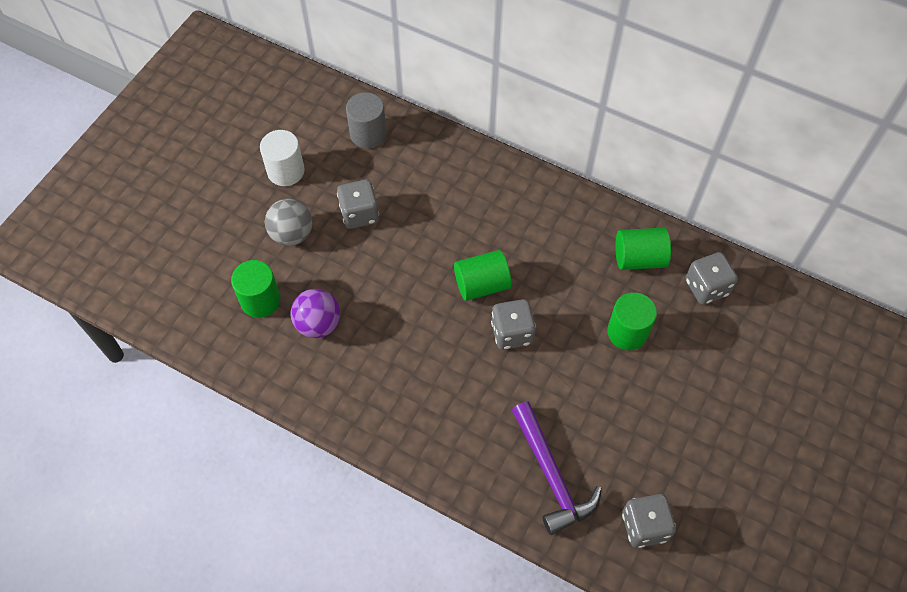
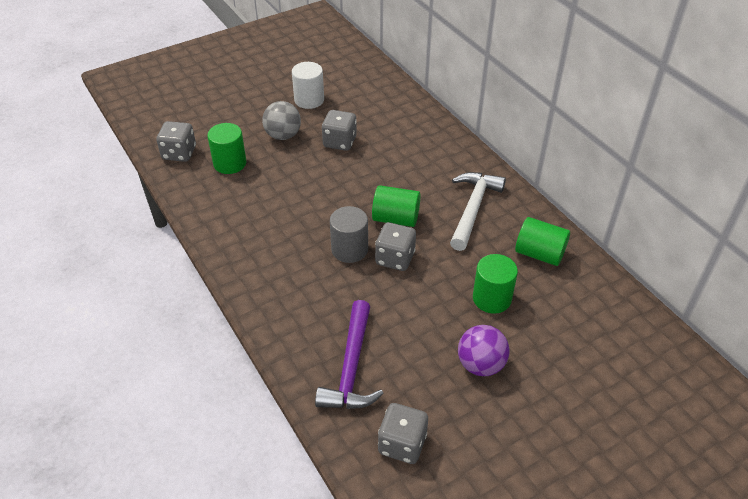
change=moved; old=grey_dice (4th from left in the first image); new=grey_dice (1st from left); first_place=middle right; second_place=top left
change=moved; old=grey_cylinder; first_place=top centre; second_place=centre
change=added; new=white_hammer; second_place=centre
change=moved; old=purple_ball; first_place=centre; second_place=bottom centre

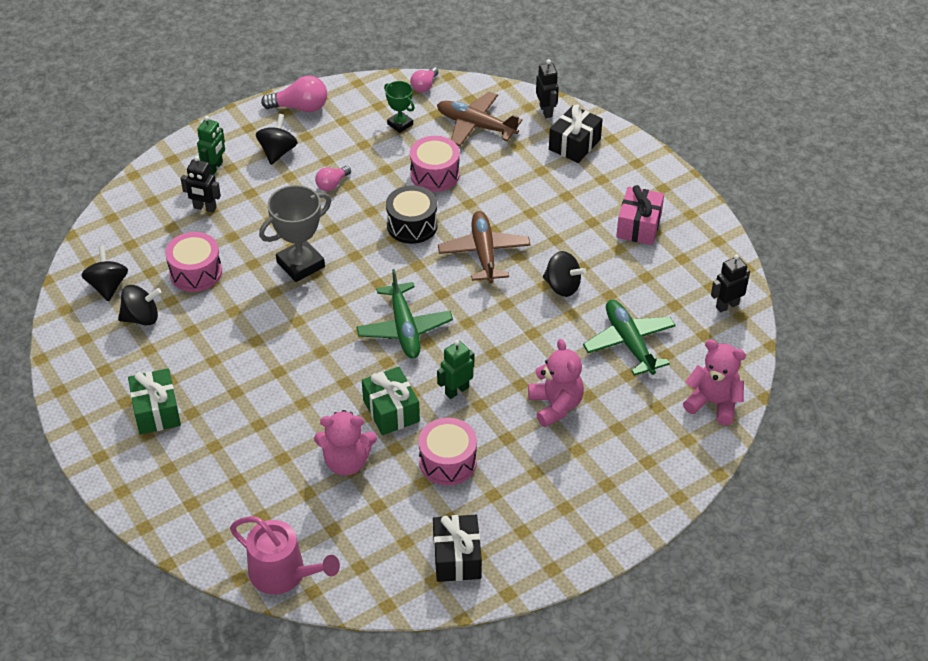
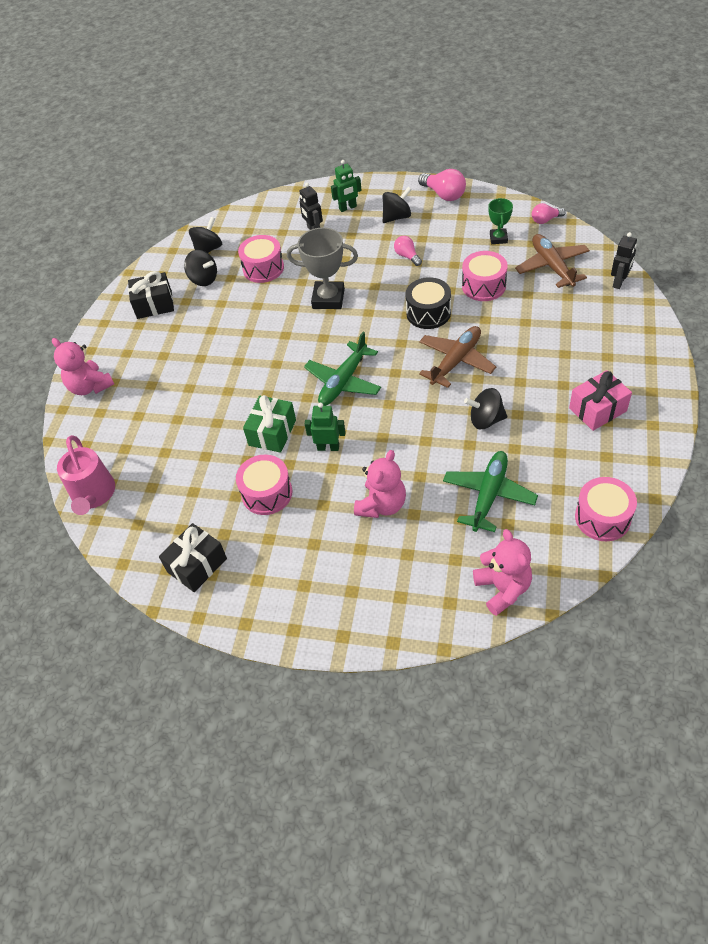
change=moved; old=pink_teddy_bear (1st from left); first_place=bottom centre; second_place=middle left
change=moved; old=black_gift (2nd from left in the first image); new=black_gift (1st from left); first_place=top centre; second_place=top left
change=turned; old=pink_light_bulb (2nd from left in the first image); first_place=top centre; second_place=top centre; degrees=60
change=turned; old=black_spinning_top (4th from left); first_place=centre; second_place=middle right; degrees=105
change=replaced; old=black_robot (3rd from left); new=pink_drum (4th from left); first_place=middle right; second_place=middle right
change=removed; old=green_gift (1st from left); first_place=middle left

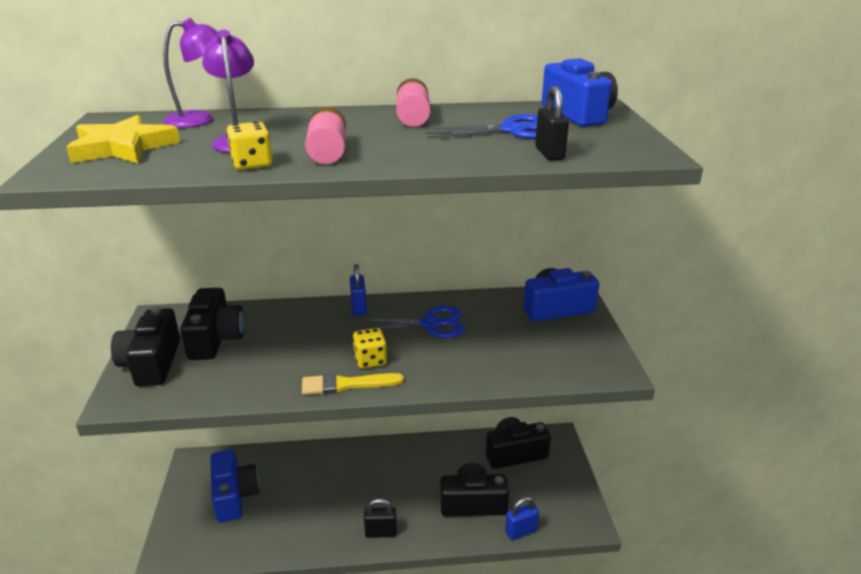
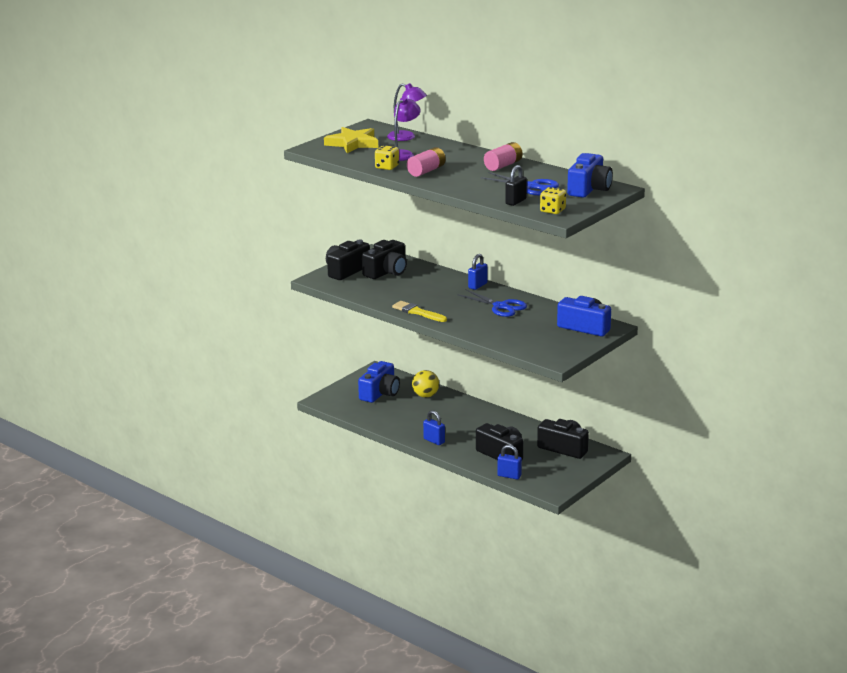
change=added; new=yellow_ball; second_place=centre
change=recoloured; old=black_padlock (1st from left); new=blue_padlock (1st from left); first_place=bottom centre; second_place=centre
change=moved; old=yellow_dice (2nd from left); first_place=centre; second_place=top centre

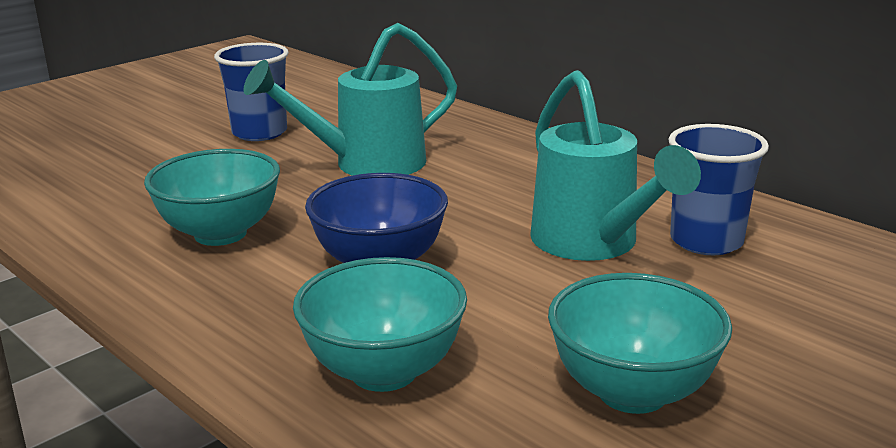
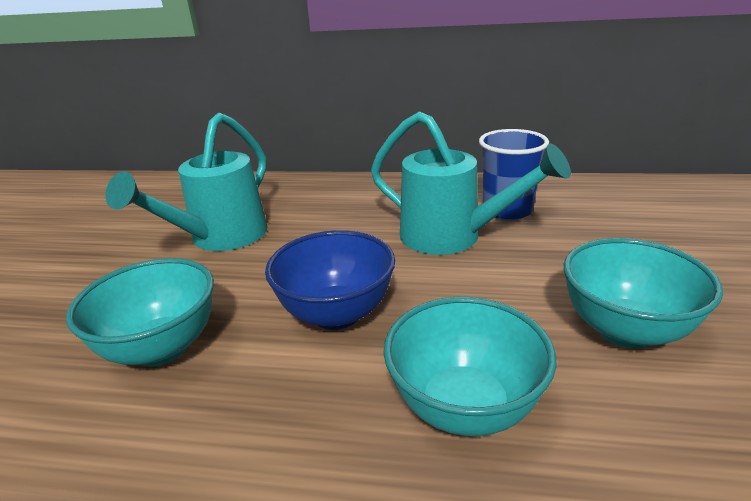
change=removed; old=blue_cup (1st from left); first_place=top left

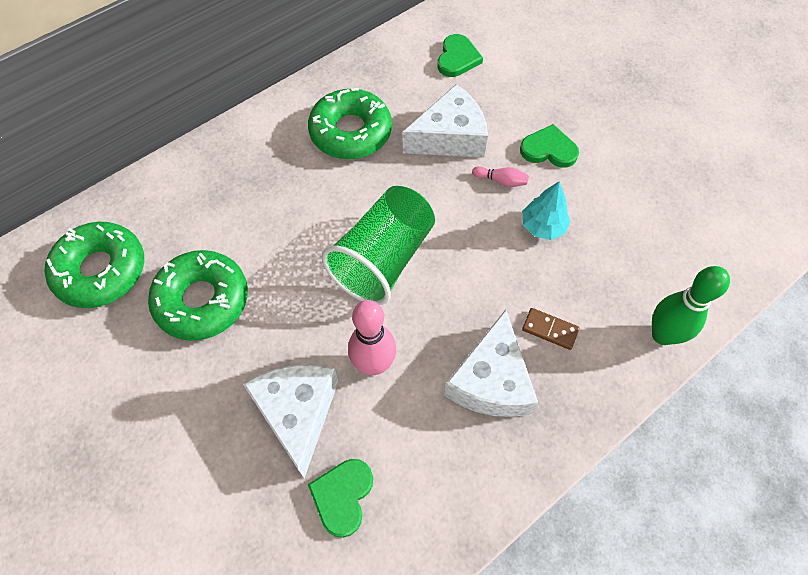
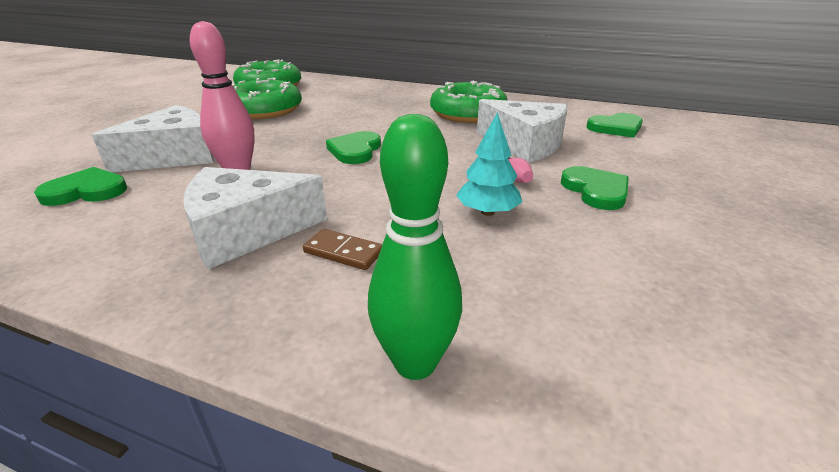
change=turned; old=brown_domino; first_place=middle right; second_place=centre; degrees=-60
change=replaced; old=green_cup; new=green_heart (2nd from left); first_place=centre; second_place=top centre

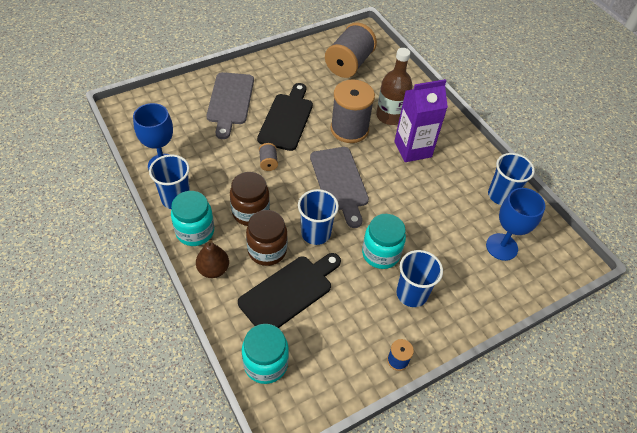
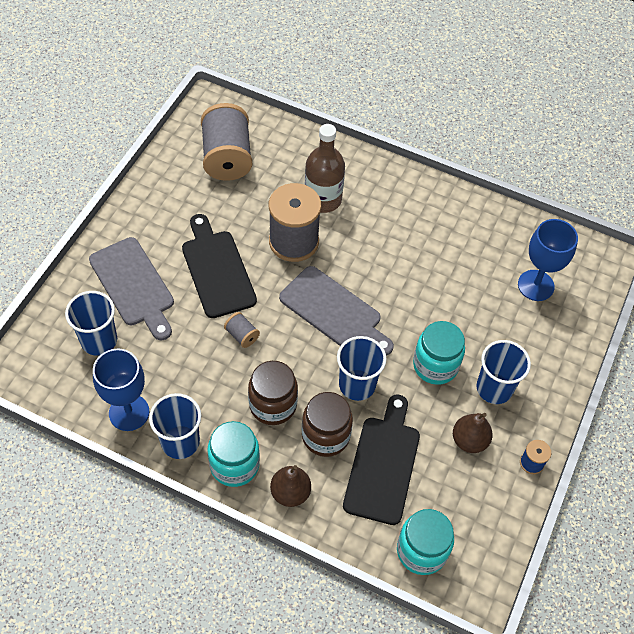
change=moved; old=blue_cup (4th from left in the first image); new=blue_cup (1st from left); first_place=middle right; second_place=middle left
change=added; new=brown_pear (2nd from left); second_place=bottom right
change=removed; old=purple_carton; first_place=top centre

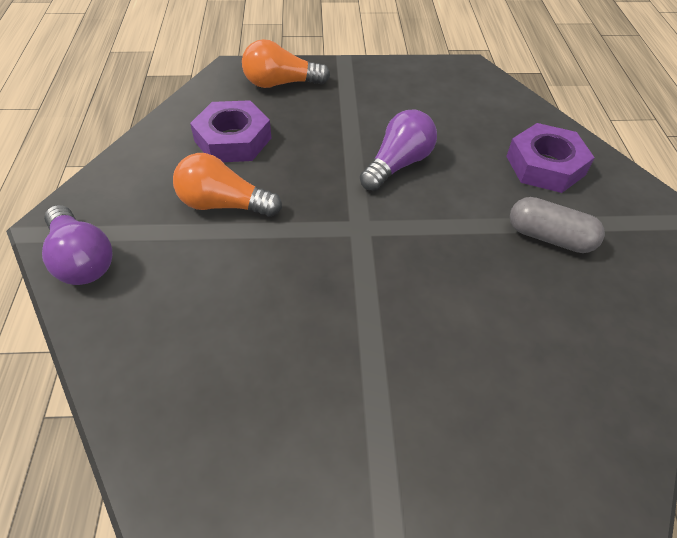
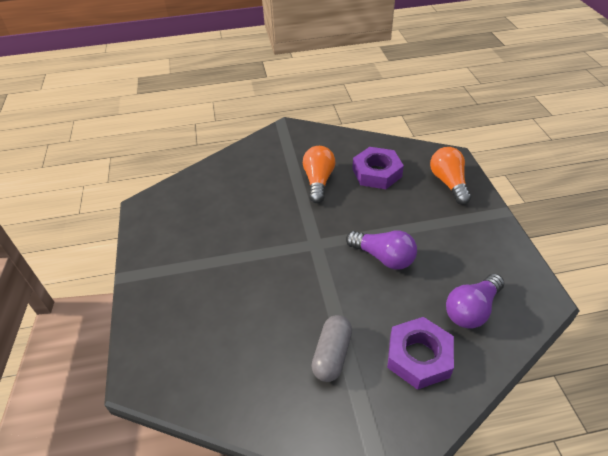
change=moved; old=purple_light_bulb (1st from left in the first image); new=purple_light_bulb (2nd from left); first_place=middle left; second_place=middle right

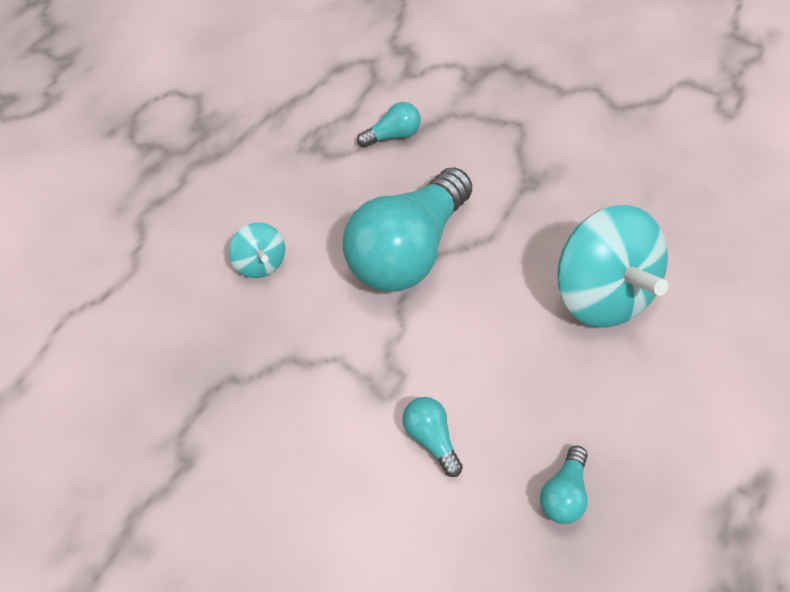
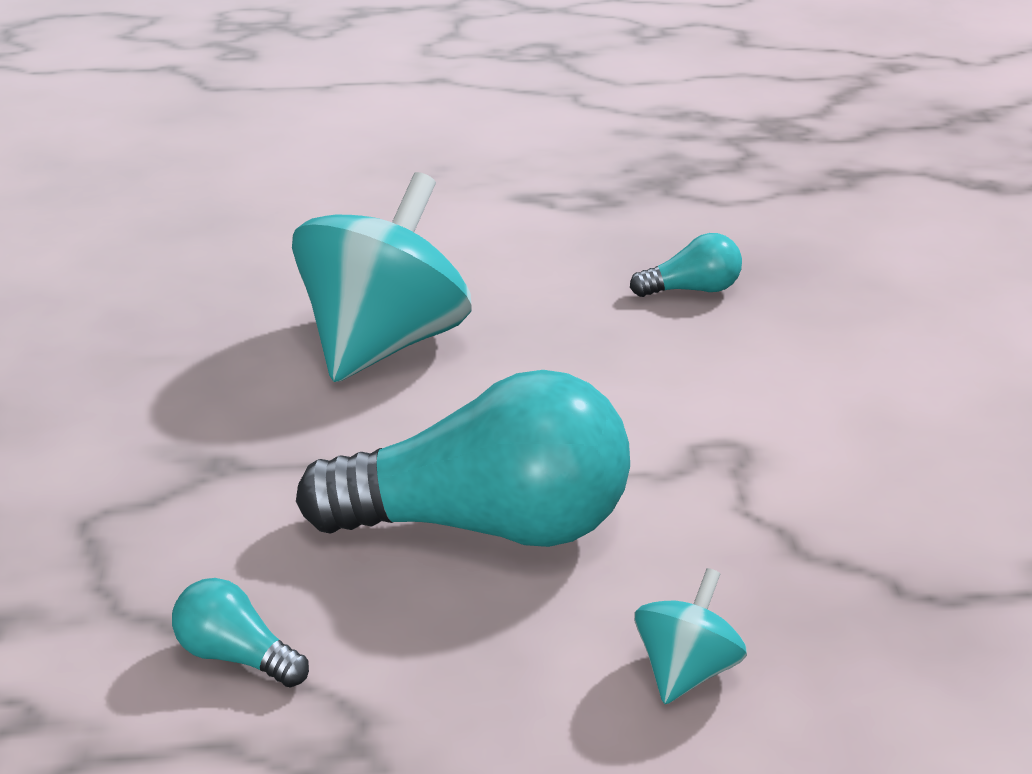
change=removed; old=turquoise_light_bulb (3rd from left); first_place=bottom centre

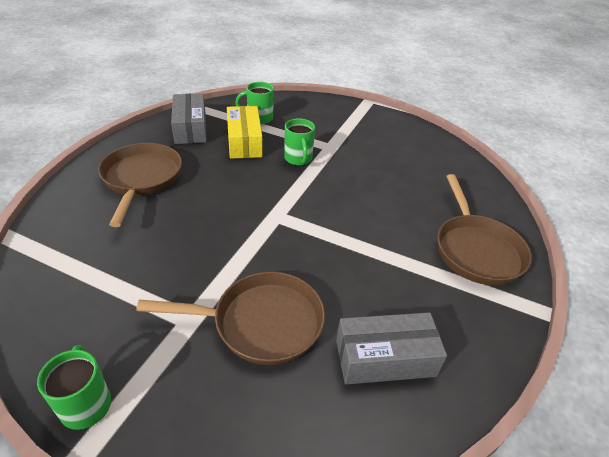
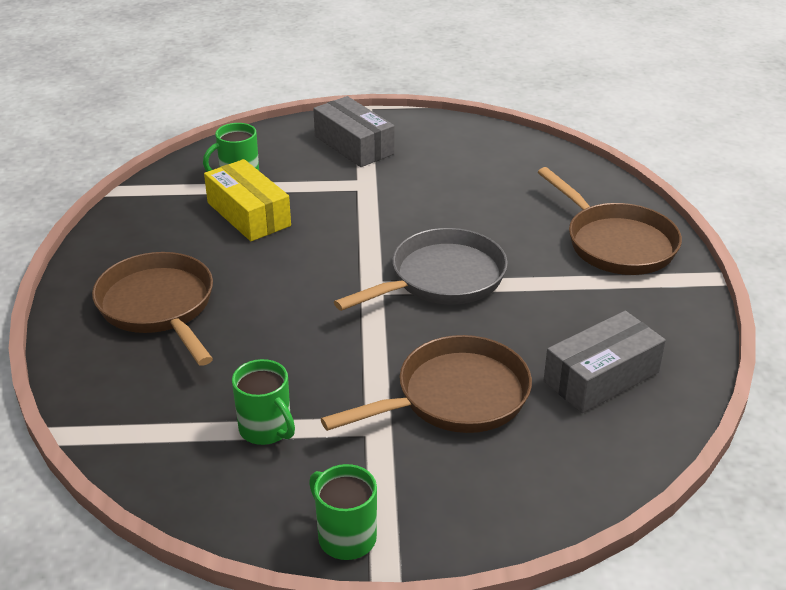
change=moved; old=green_mug (3rd from left in the first image); new=green_mug (2nd from left); first_place=top centre; second_place=bottom centre
change=moved; old=grey_box (1st from left); first_place=top left; second_place=top centre
change=added; new=grey_pan; second_place=centre

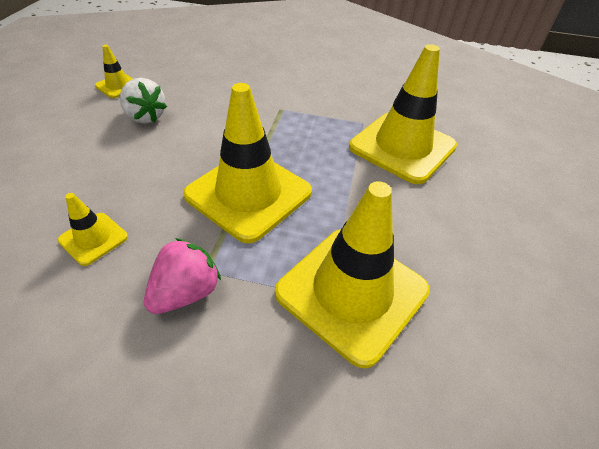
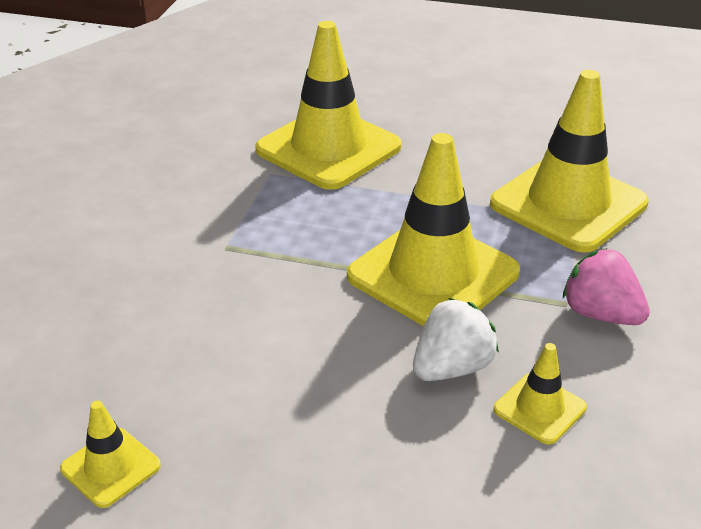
change=moved; old=white_strawberry; first_place=top left; second_place=centre

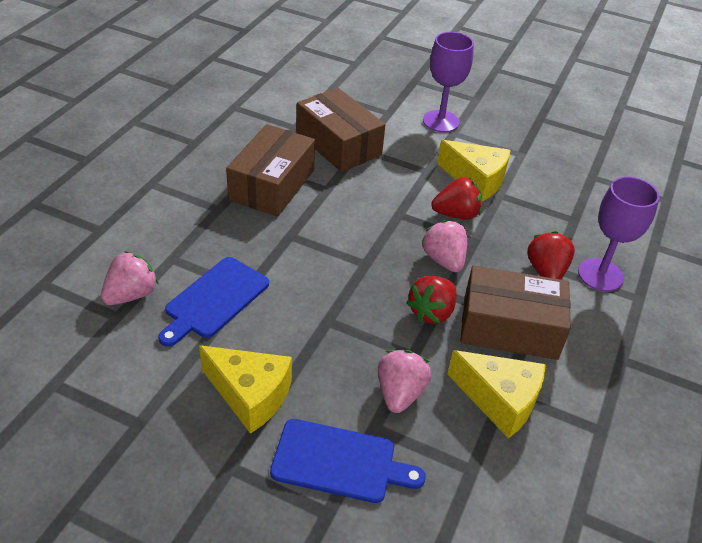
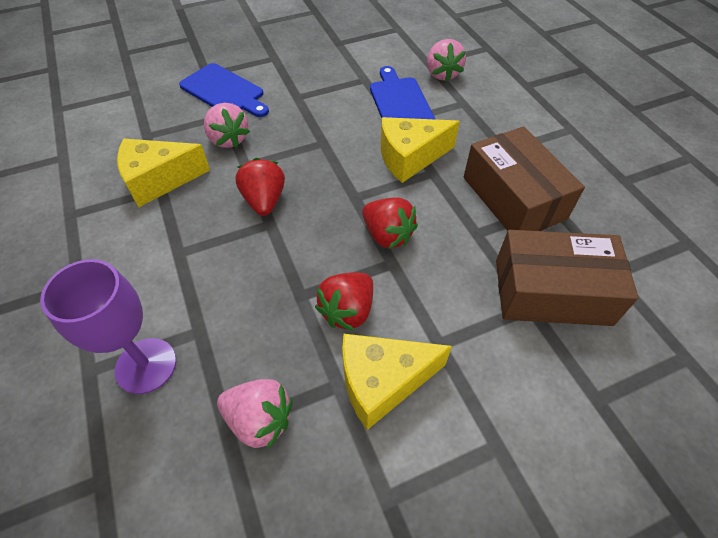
change=turned; old=blue_cutting_board (2nd from left in the first image); first_place=bottom centre; second_place=top left; degrees=-105
change=moved; old=pink_strawberry (3rd from left in the first image); new=pink_strawberry (2nd from left); first_place=centre; second_place=bottom centre
change=moved; old=red_strawberry (3rd from left); first_place=middle right; second_place=centre
change=moved; old=yellow_cheese (1st from left in the first image); new=yellow_cheese (3rd from left); first_place=bottom centre; second_place=top centre
change=removed; old=purple_goblet (1st from left); first_place=top centre
change=removed; old=brown_box (3rd from left); first_place=middle right

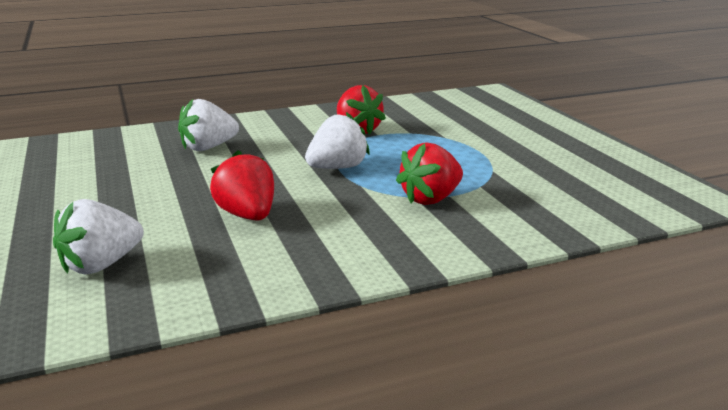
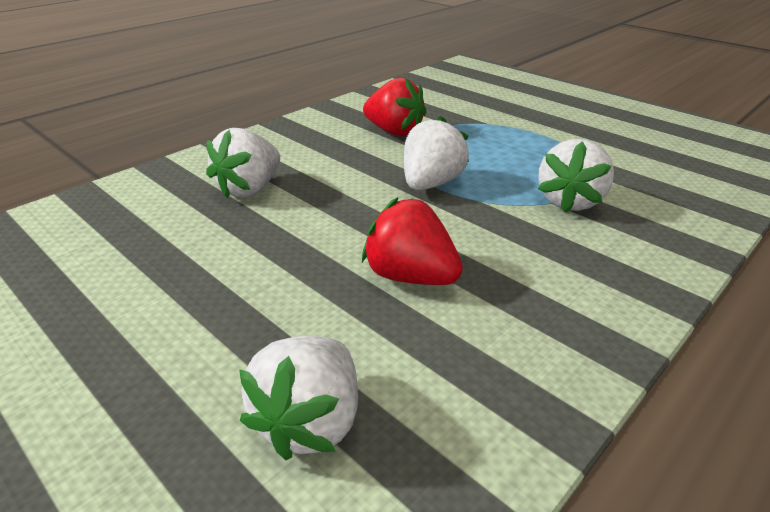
change=recoloured; old=red_strawberry (3rd from left); new=white_strawberry (4th from left); first_place=centre; second_place=middle right

